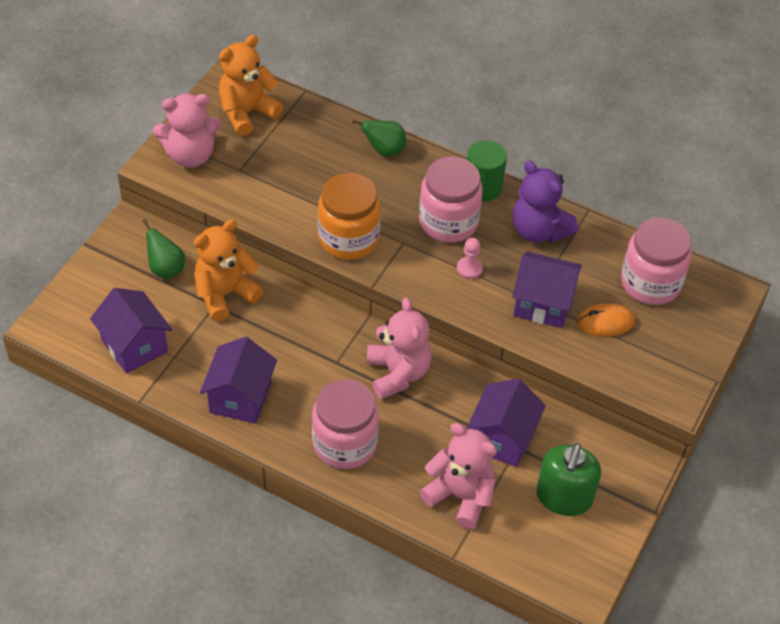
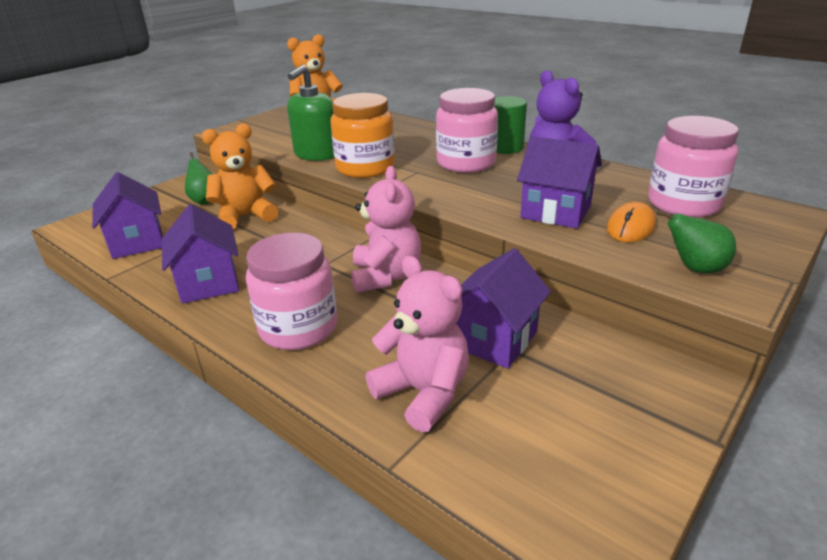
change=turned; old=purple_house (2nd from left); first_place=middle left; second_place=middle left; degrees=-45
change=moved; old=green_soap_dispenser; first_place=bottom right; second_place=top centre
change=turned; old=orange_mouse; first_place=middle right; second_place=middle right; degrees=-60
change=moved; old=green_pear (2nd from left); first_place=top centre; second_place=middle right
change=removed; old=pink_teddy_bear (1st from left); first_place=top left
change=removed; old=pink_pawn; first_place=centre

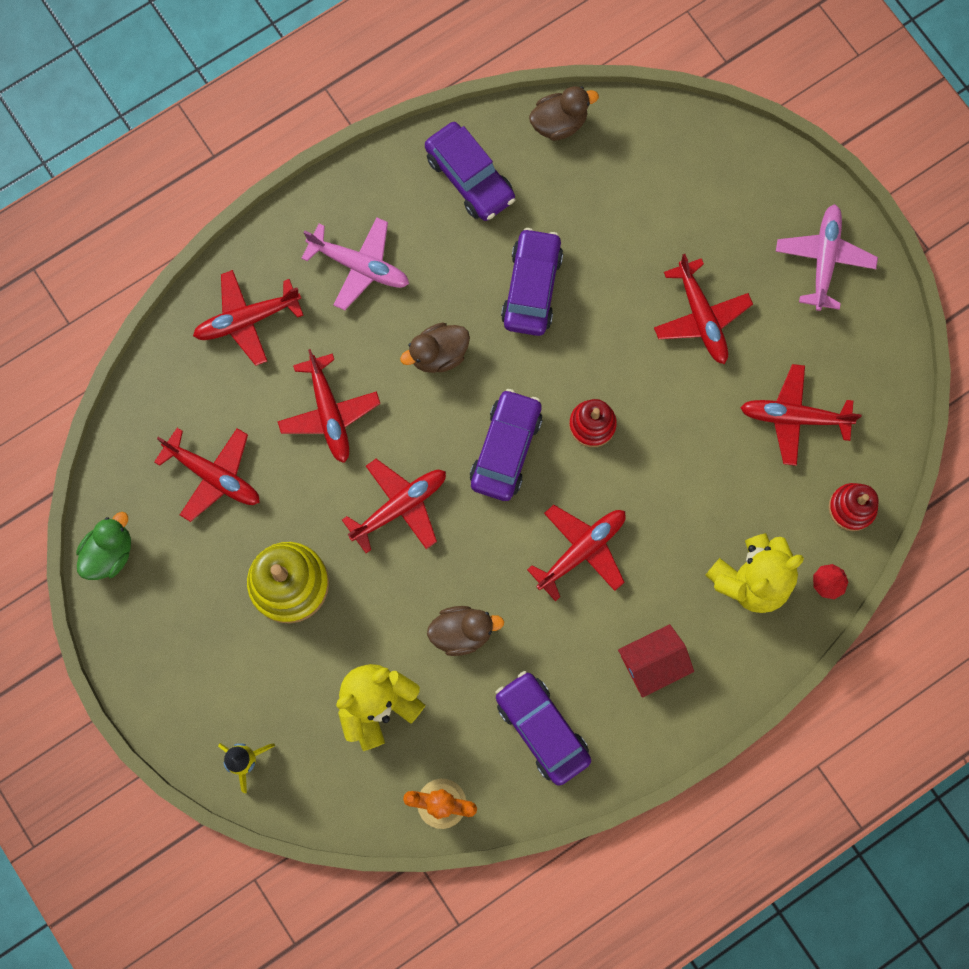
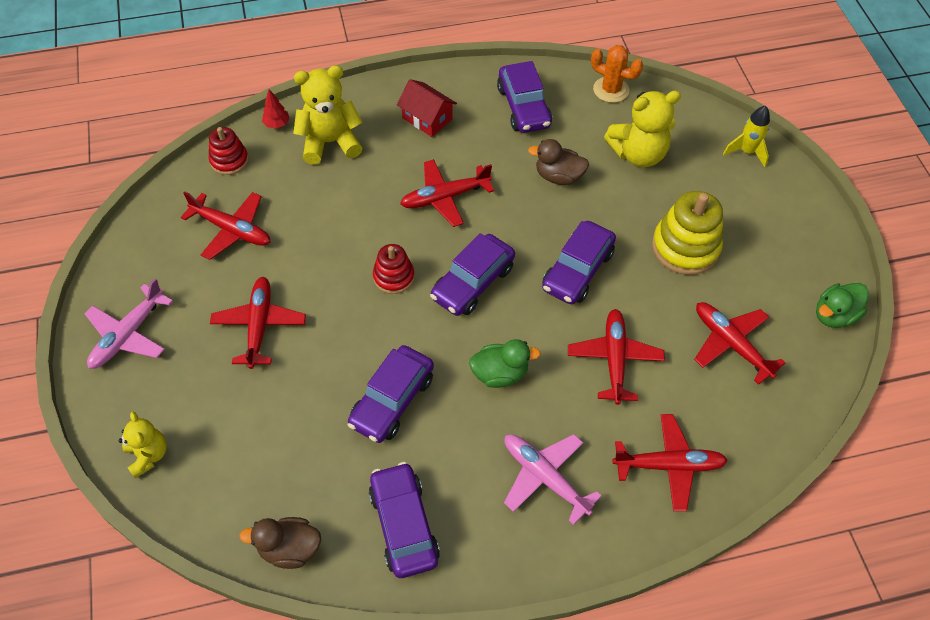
change=added; new=yellow_teddy_bear (1st from left); second_place=bottom left
change=turned; old=red_house; first_place=bottom right; second_place=top centre; degrees=45
change=recoloured; old=brown_duck (1st from left); new=green_duck (1st from left); first_place=centre; second_place=centre
change=replaced; old=red_plane (4th from left); new=purple_car (5th from left); first_place=centre; second_place=centre

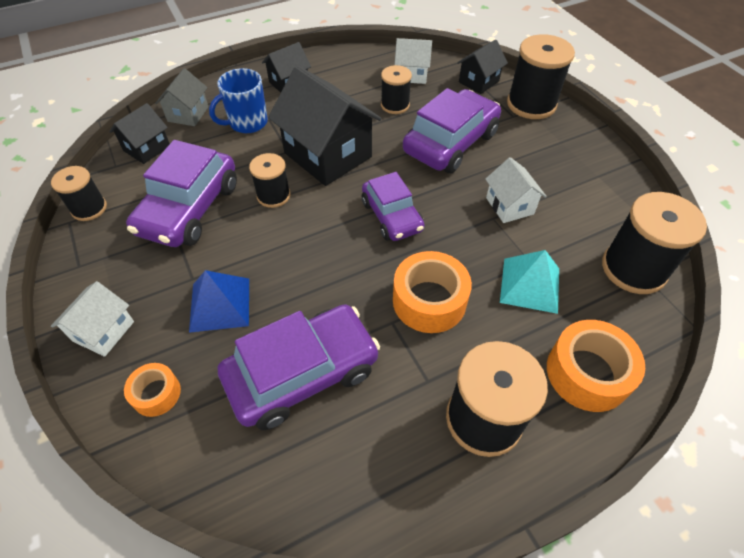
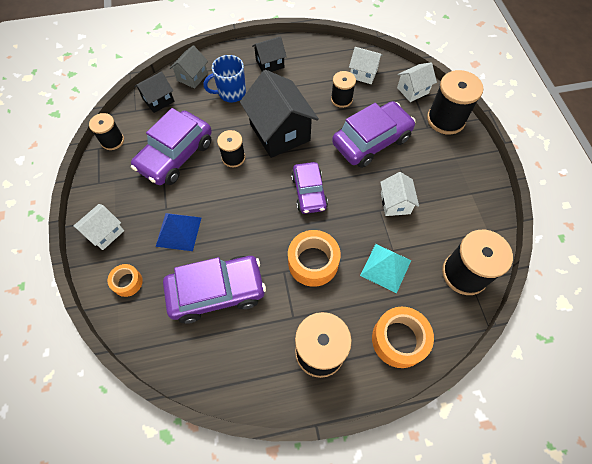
change=recoloured; old=black_house (4th from left); new=white_house (4th from left); first_place=top centre; second_place=top right

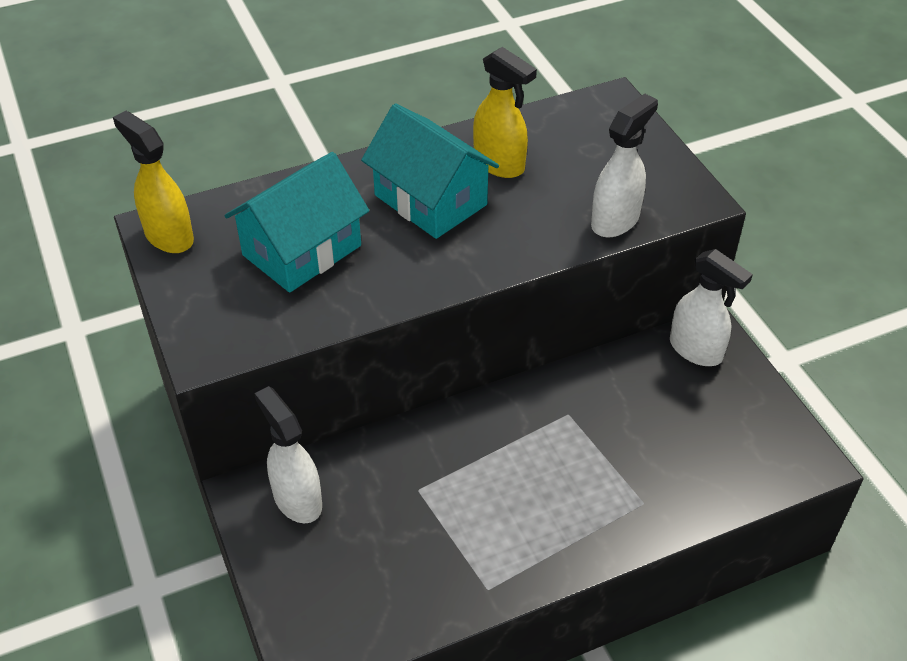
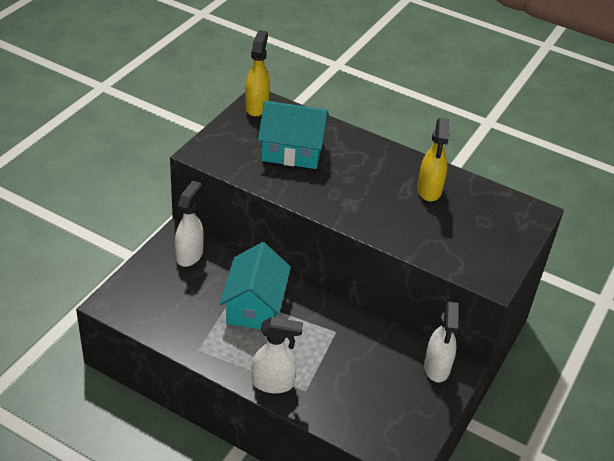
change=moved; old=turquoise_house (2nd from left in the first image); new=turquoise_house (1st from left); first_place=top centre; second_place=centre
change=moved; old=white_spray_bottle (2nd from left); first_place=top right; second_place=bottom centre

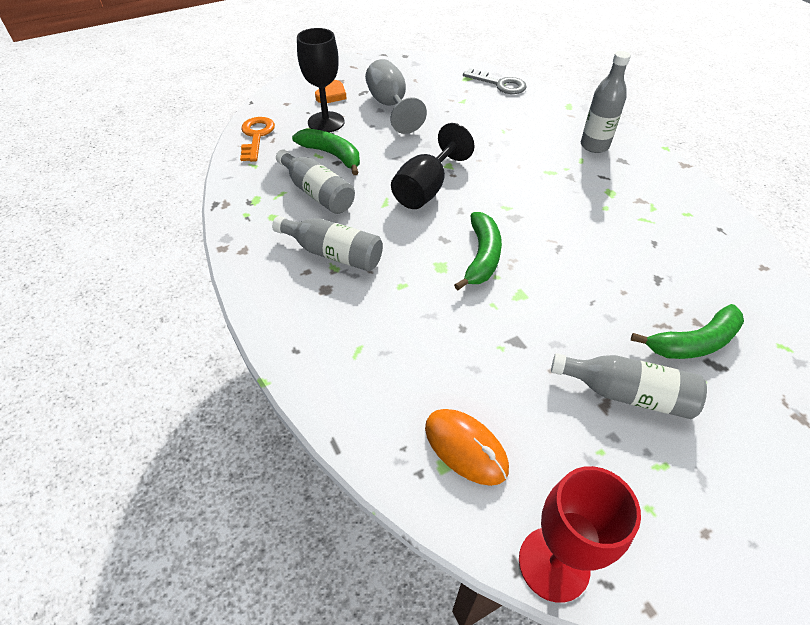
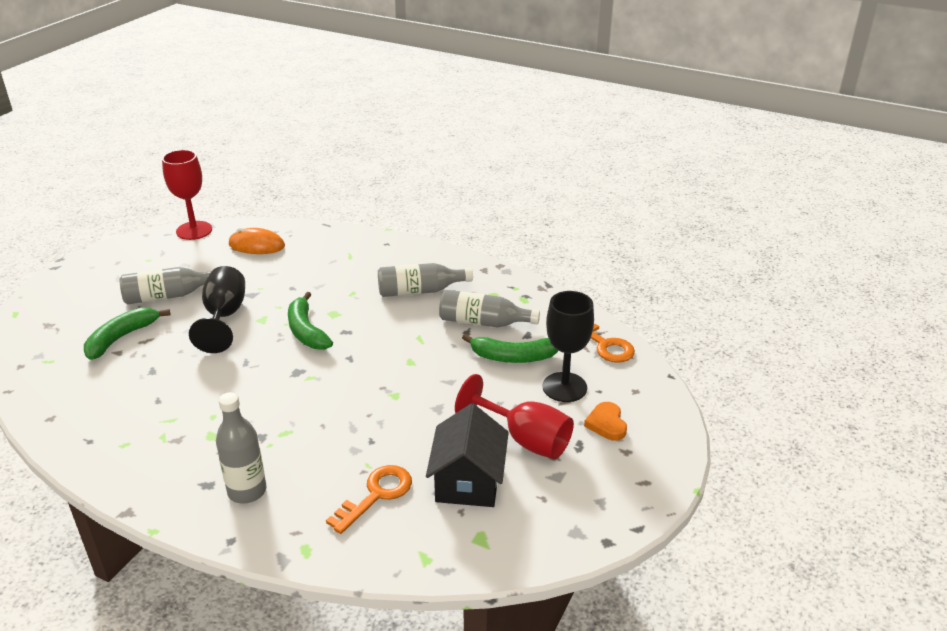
change=moved; old=black_goblet (2nd from left in the first image); new=black_goblet (1st from left); first_place=top centre; second_place=middle left
change=added; new=orange_key (1st from left); second_place=bottom centre
change=added; new=black_house; second_place=bottom centre
change=recoloured; old=grey_goblet; new=red_goblet (2nd from left); first_place=top centre; second_place=centre
change=removed; old=grey_key; first_place=top centre

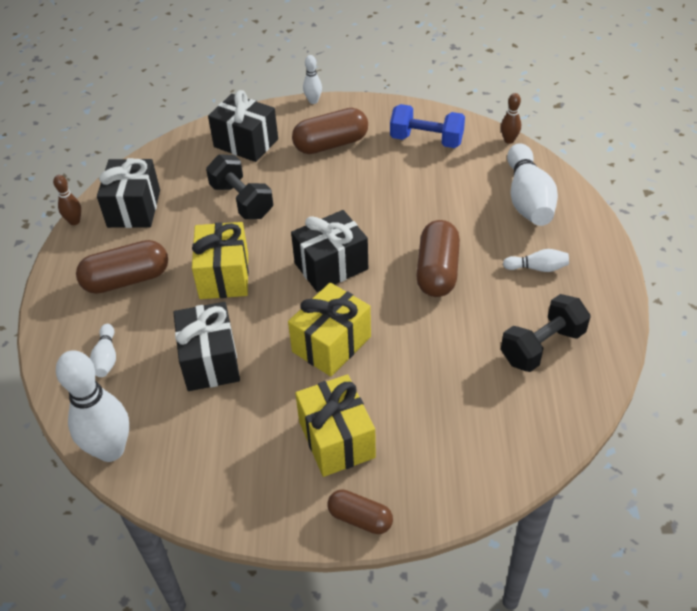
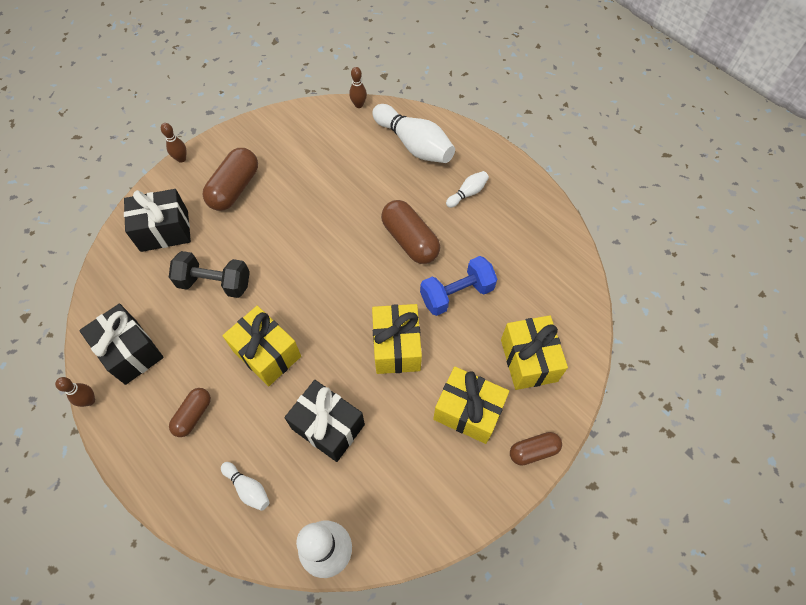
change=recoloured; old=white_bowling_pin (3rd from left); new=brown_bowling_pin (2nd from left); first_place=top centre; second_place=top left
change=resized; old=brown_capsule (1st from left); first_place=middle left; second_place=bottom left; factor=0.6
change=moved; old=blue_dumbbell; first_place=top centre; second_place=centre
change=added; new=yellow_gift (4th from left); second_place=centre
change=removed; old=black_gift (4th from left); first_place=centre
change=removed; old=black_dumbbell (2nd from left); first_place=middle right

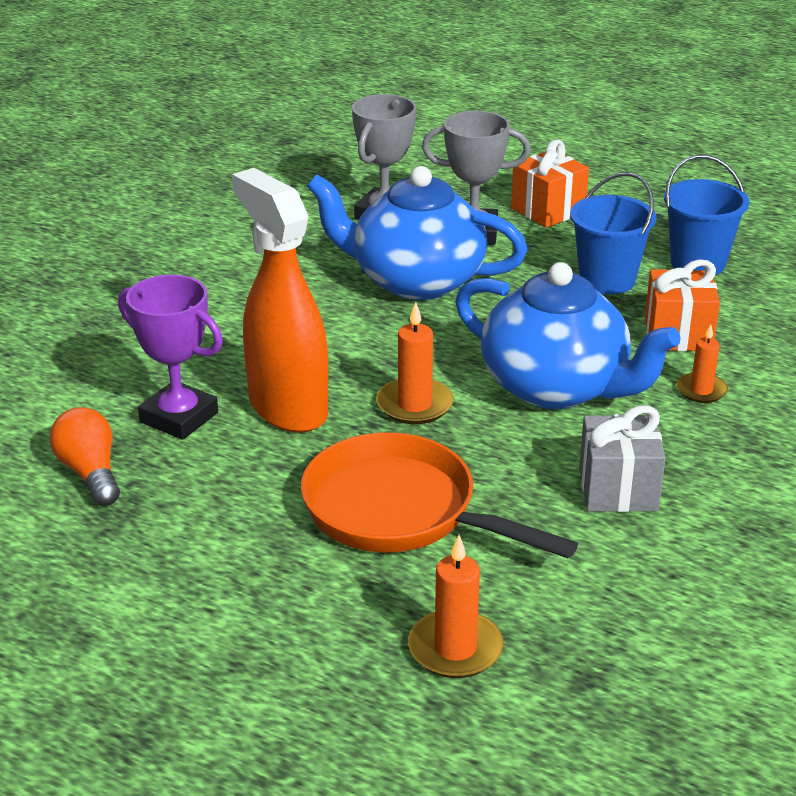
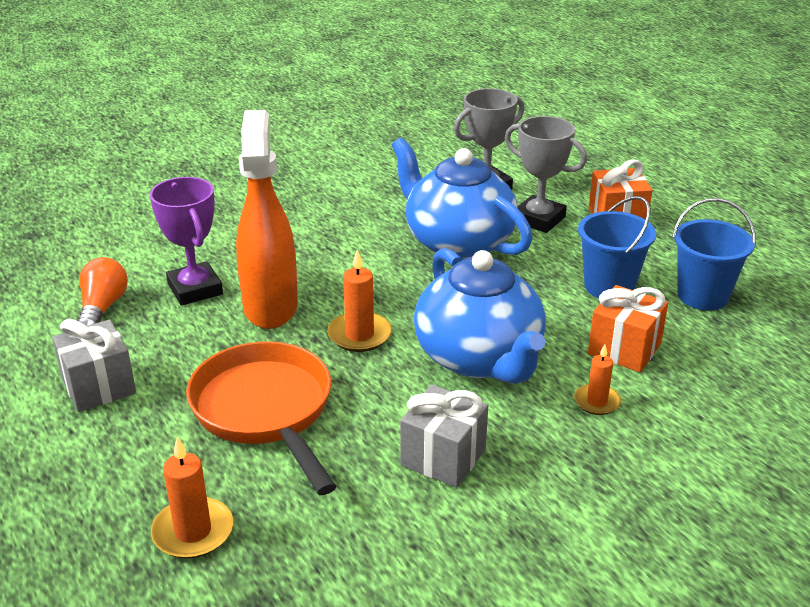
change=added; new=grey_gift (1st from left); second_place=middle left

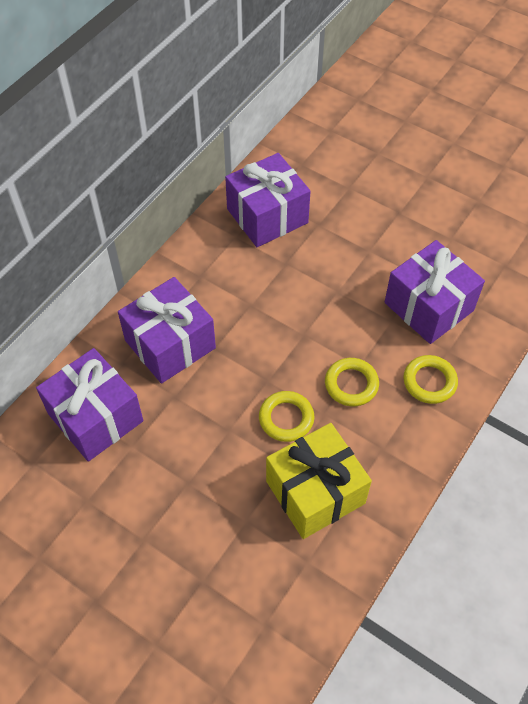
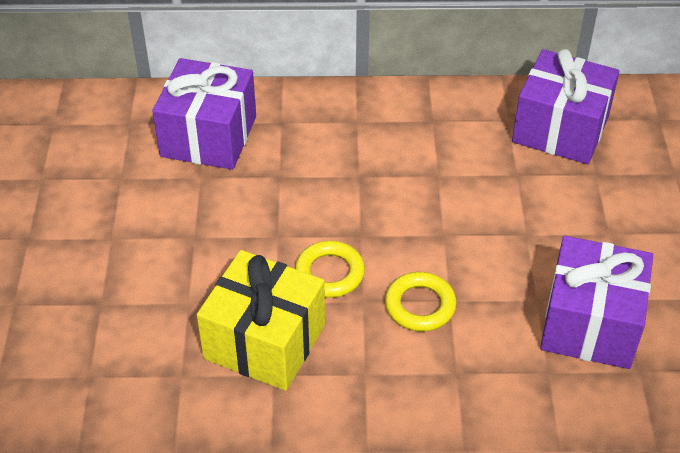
change=removed; old=purple_gift (2nd from left); first_place=middle left
change=removed; old=yellow_ring (3rd from left); first_place=middle right

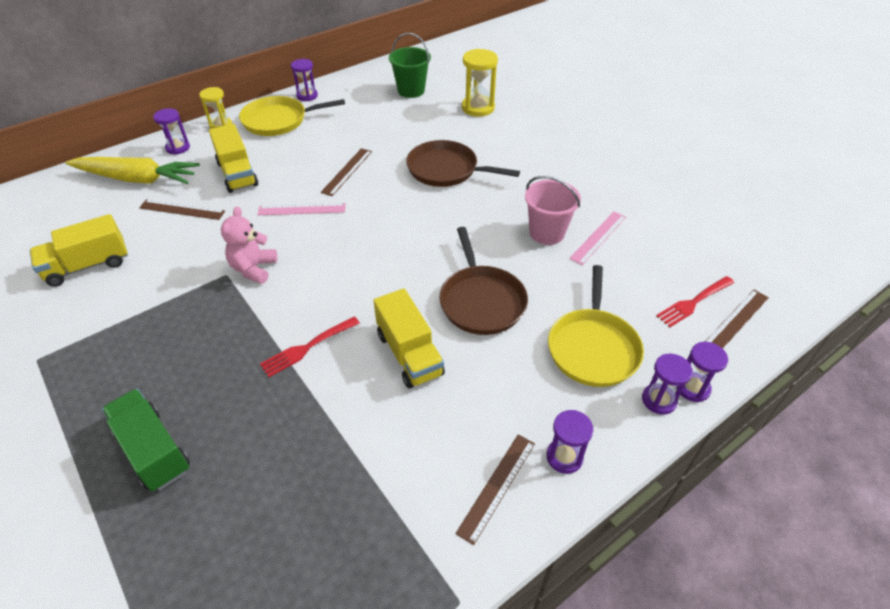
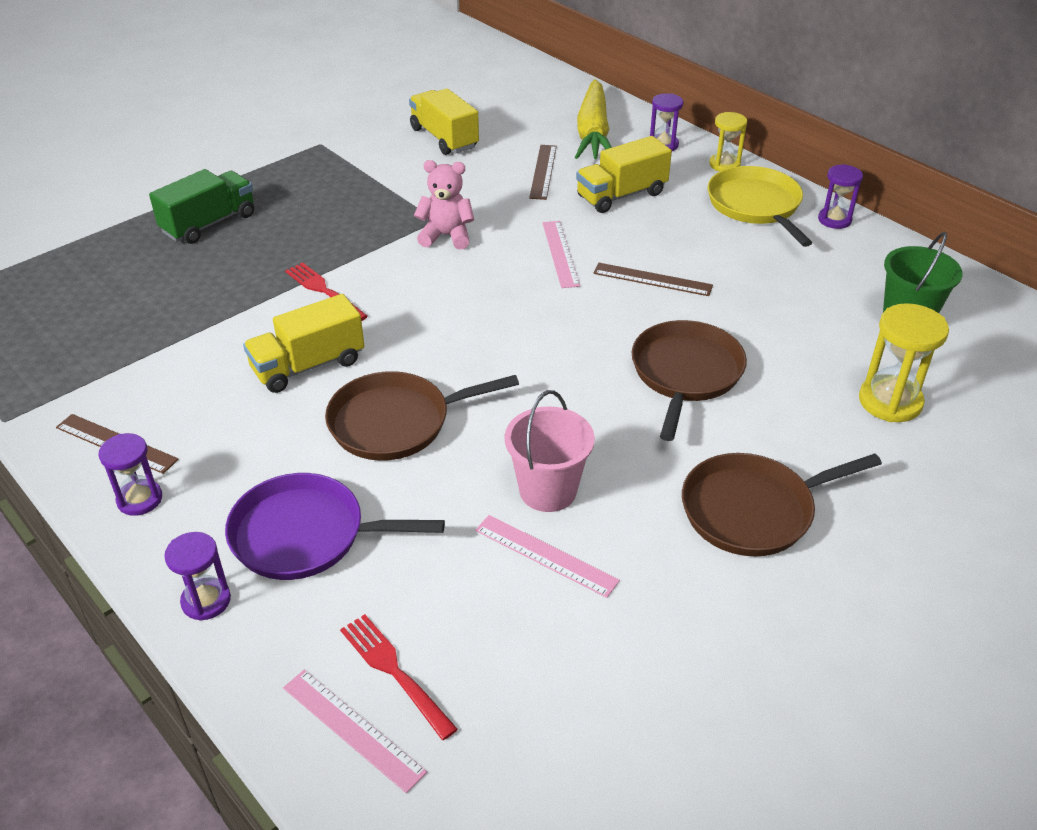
change=recoloured; old=yellow_pan (2nd from left); new=purple_pan; first_place=middle right; second_place=middle left
change=recoloured; old=brown_ruler (4th from left); new=pink_ruler (1st from left); first_place=middle right; second_place=bottom centre
change=added; new=brown_pan (3rd from left); second_place=middle right
change=removed; old=purple_hourglass (5th from left); first_place=middle right

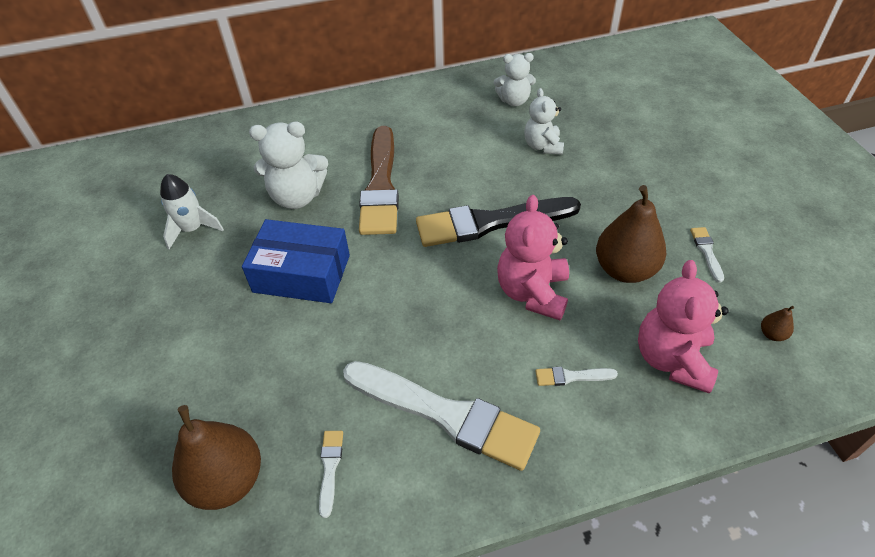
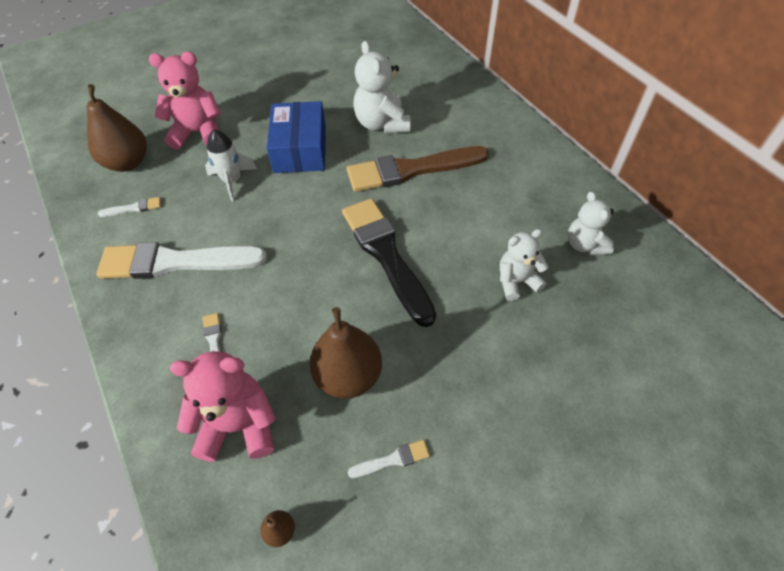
change=turned; old=white_brush (2nd from left); first_place=bottom centre; second_place=middle left; degrees=75
change=moved; old=pink_teddy_bear (1st from left); first_place=centre; second_place=top left
change=moved; old=white_rocket; first_place=middle left; second_place=top left

